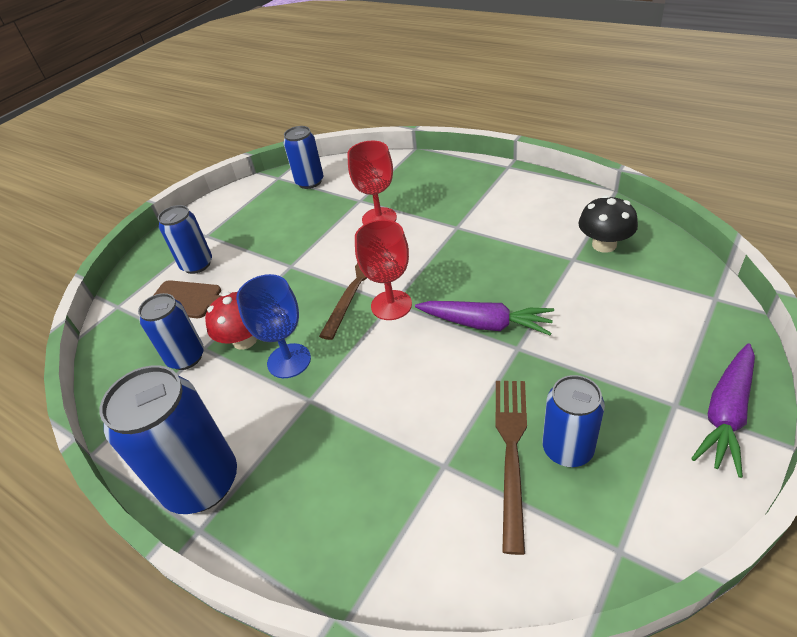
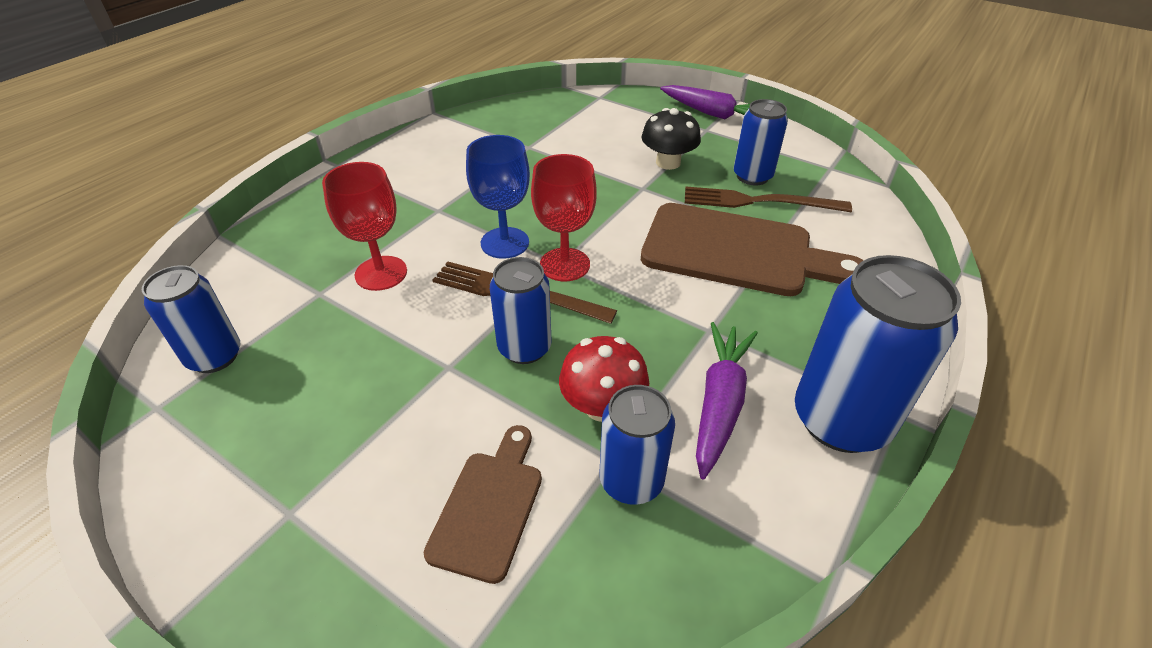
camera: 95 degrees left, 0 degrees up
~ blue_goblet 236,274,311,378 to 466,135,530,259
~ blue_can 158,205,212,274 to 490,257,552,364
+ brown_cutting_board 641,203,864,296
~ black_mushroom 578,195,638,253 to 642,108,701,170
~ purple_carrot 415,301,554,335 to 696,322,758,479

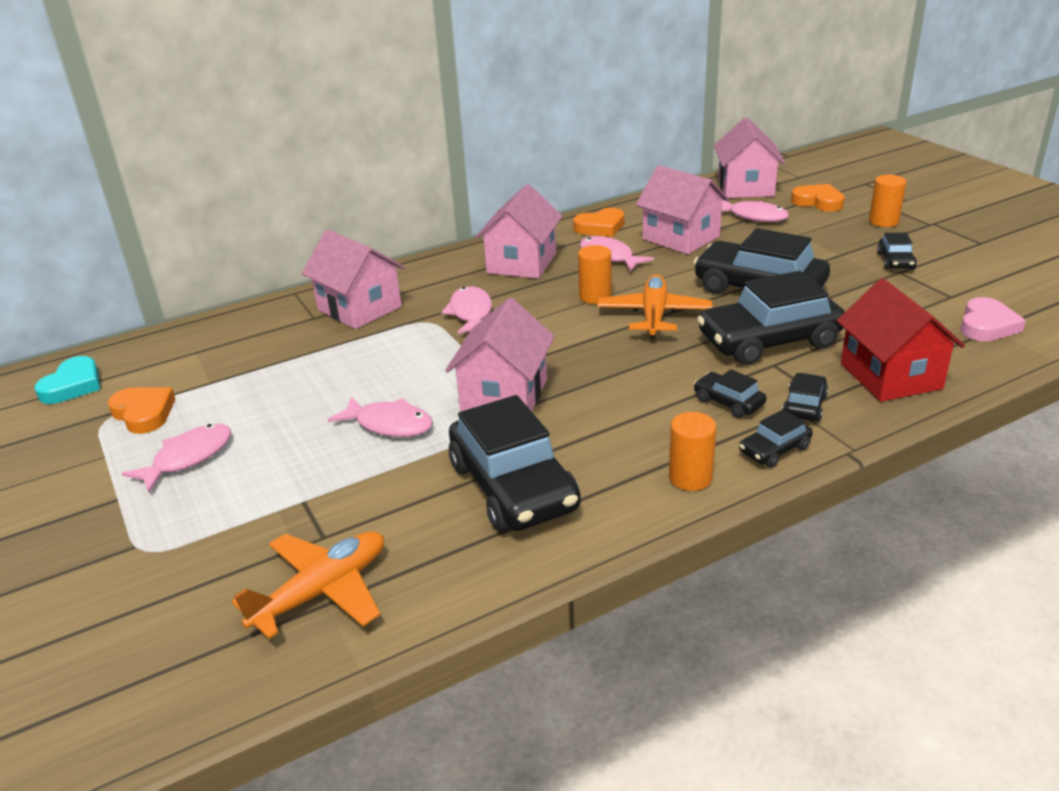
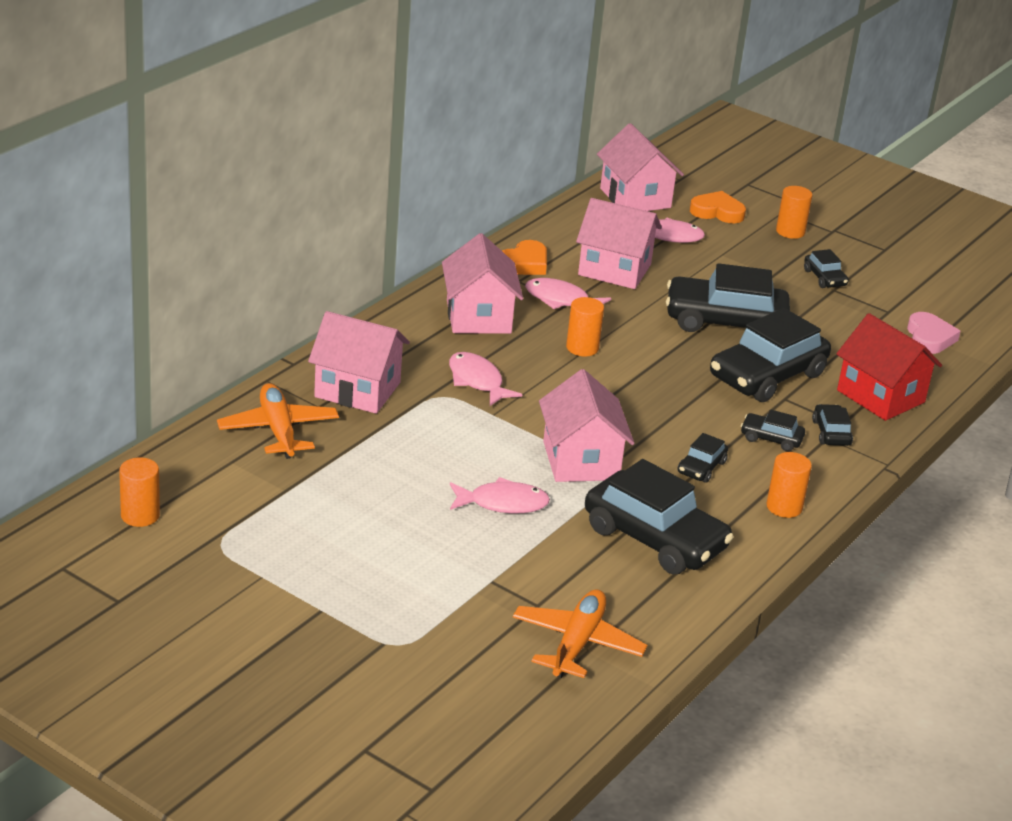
camera: 30 degrees left, 0 degrees up
~ turquoise_heart 34,356,100,404 to orange_cylinder 119,457,160,527
~ orange_plane 597,274,712,339 to 217,383,339,459
~ black_car 739,410,813,468 to 677,433,728,483
- orange_heart 108,387,175,434
- pink_fish 122,424,231,493

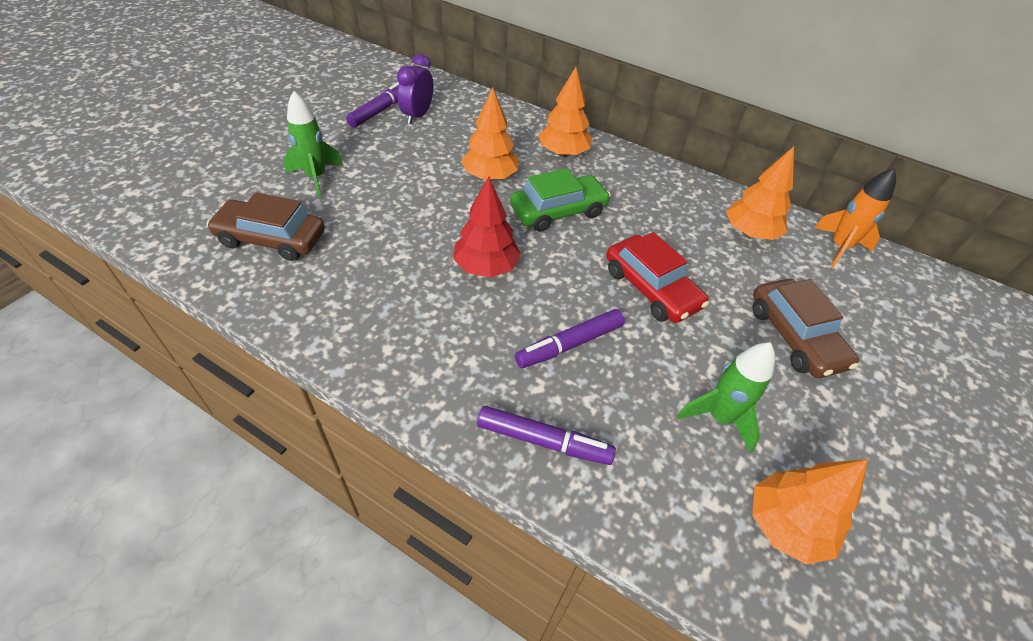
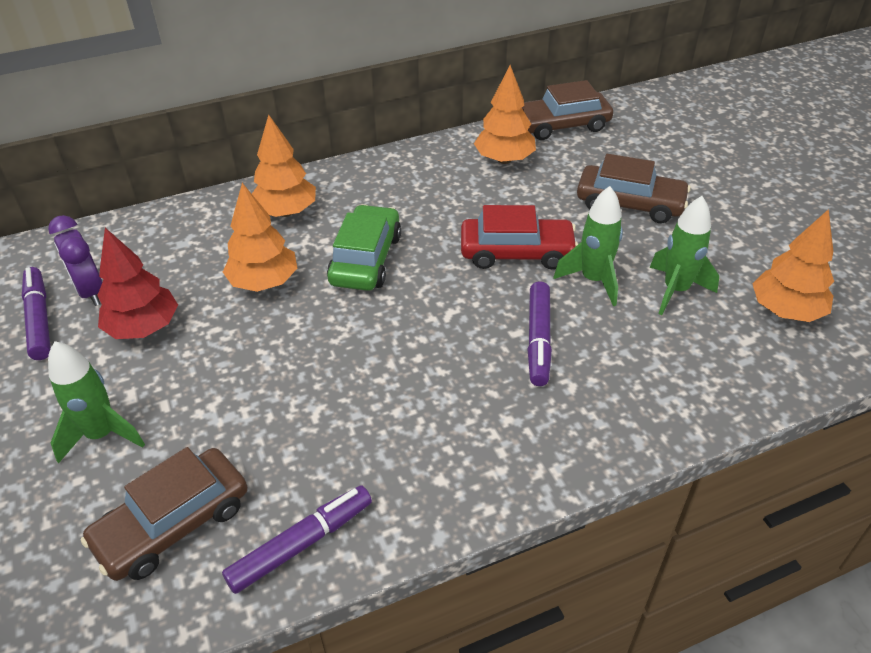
camera: 50 degrees left, 5 degrees down
~ red_tree 453,176,521,278 to 97,228,178,339
~ purple_marker 477,406,616,465 to 222,485,372,594
~ orange_rocket 814,168,896,268 to brown_car 522,80,613,140
+ green_rocket 554,186,623,306

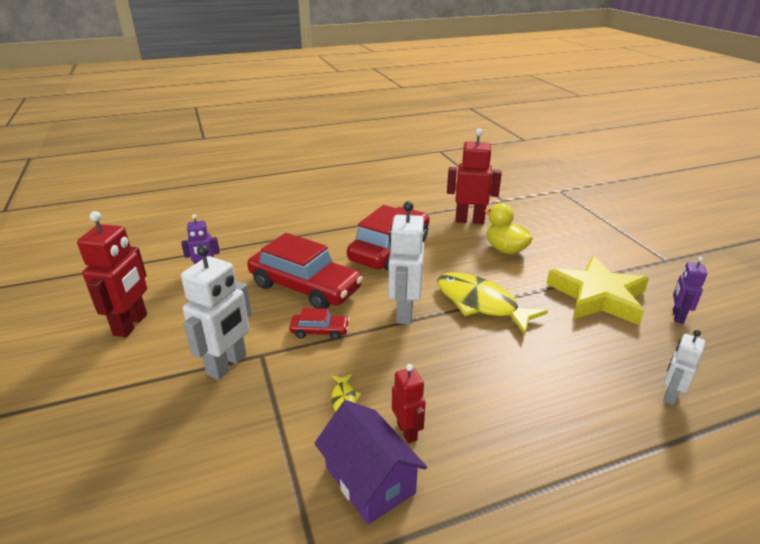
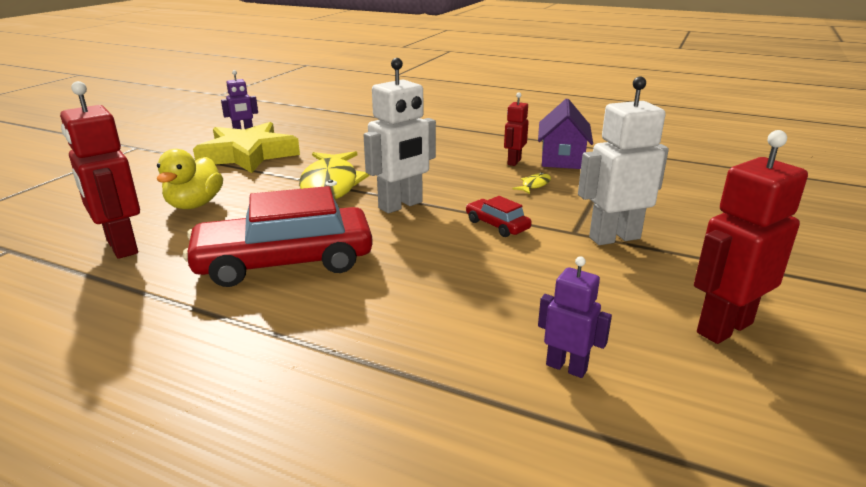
camera: 135 degrees left, 5 degrees down
- red_car 247,233,363,309
- white_robot 663,330,706,405

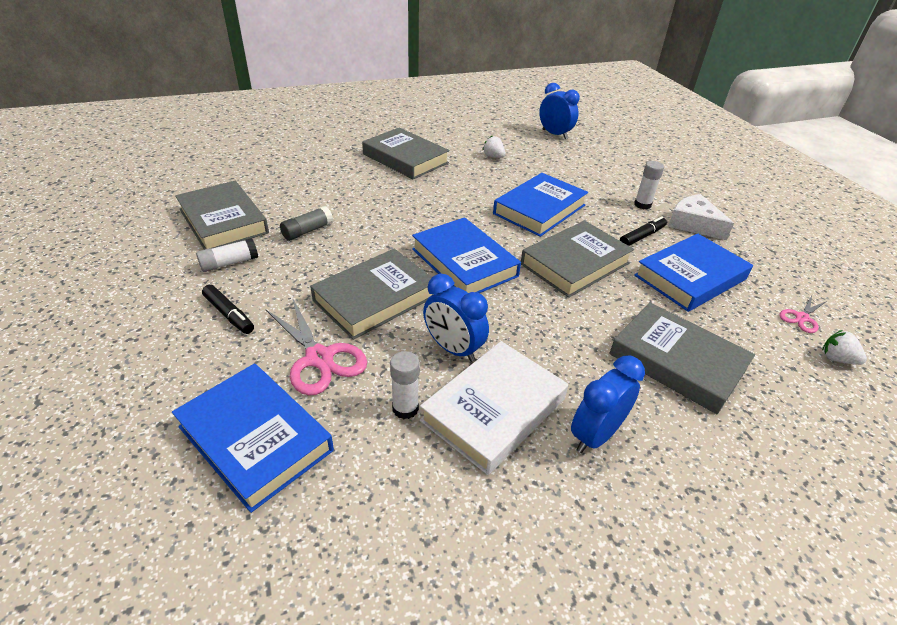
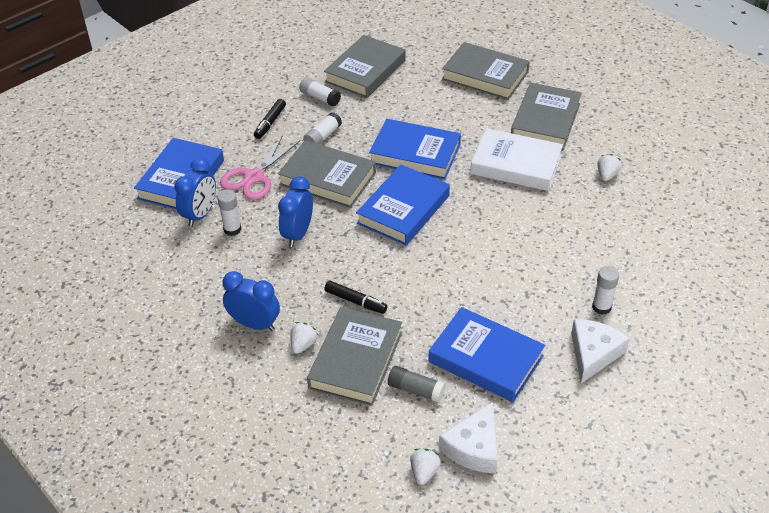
camera: 70 degrees right, 5 degrees up
~ blue_clock 539,83,580,139 to 174,158,216,227
+ white_strawberry 290,322,318,354
+ white_glue_stick 303,112,342,144
~ black_marker 620,216,667,246 to 324,280,387,314
~ blue_book 493,173,588,237 to 369,119,461,179
~ grey_glue_stick 280,206,333,241 to 388,366,446,403
~ pink_scissors 779,296,827,333 to white_cheese 439,402,498,473
~ grey_book 521,221,634,298 to 442,42,530,100
~ white_book 420,341,568,475 to 470,128,563,191

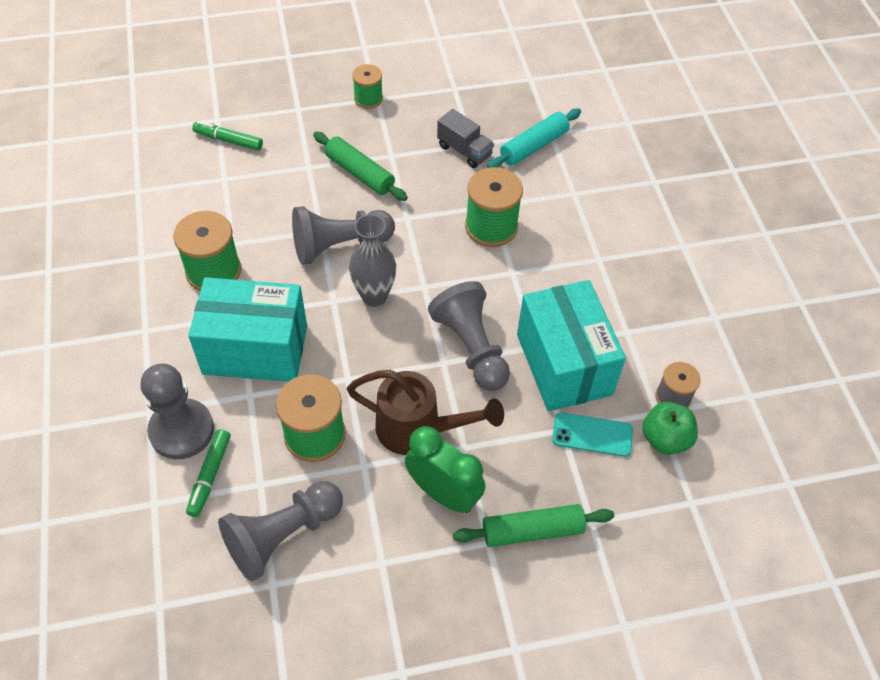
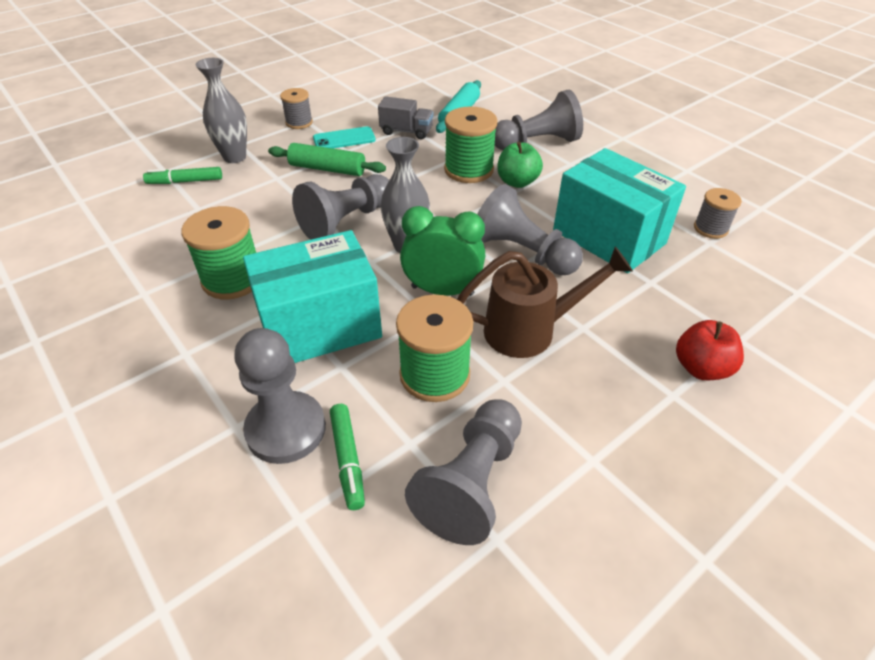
camera: 25 degrees left, 10 degrees down
+ grey_vase 195,58,247,163
~ green_spool 352,64,383,109 to grey_spool 280,88,313,129
~ turquoise_phone 552,413,633,457 to 313,126,376,148
~ green_clock 405,426,485,513 to 400,206,485,296
+ grey_pawn 495,90,583,150
~ green_apple 642,402,698,455 to 497,141,543,188
~ green_rolling_pin 453,504,614,547 to red_apple 676,320,744,380

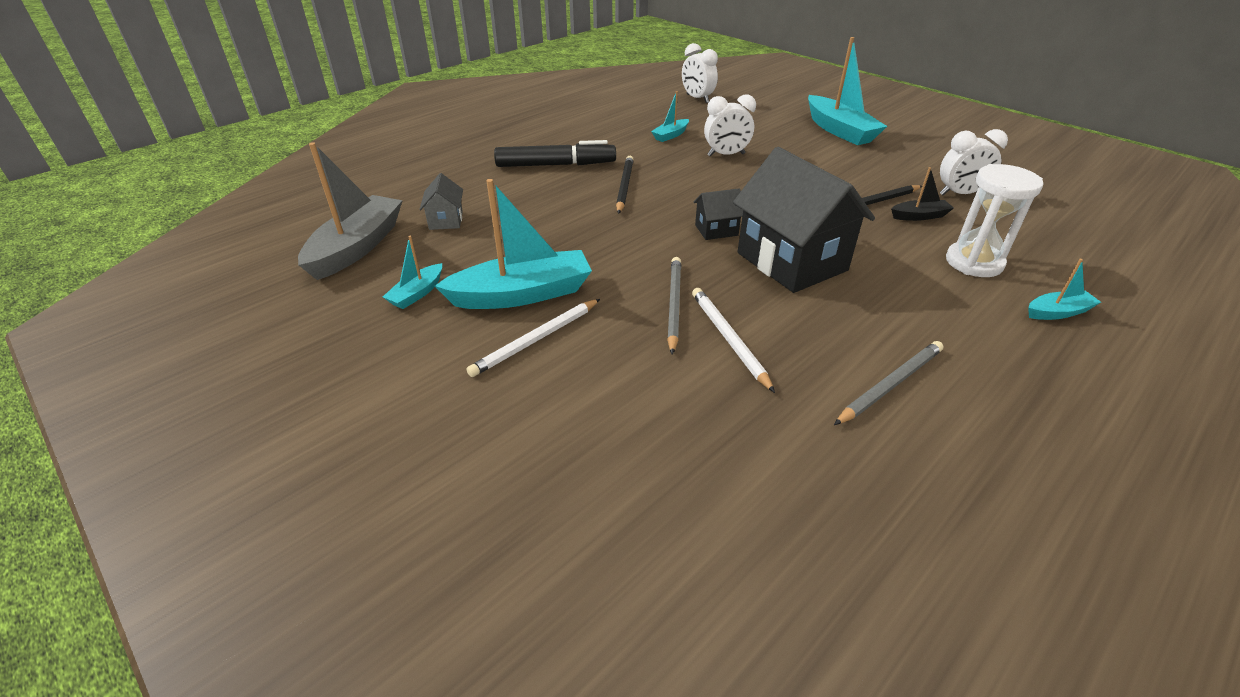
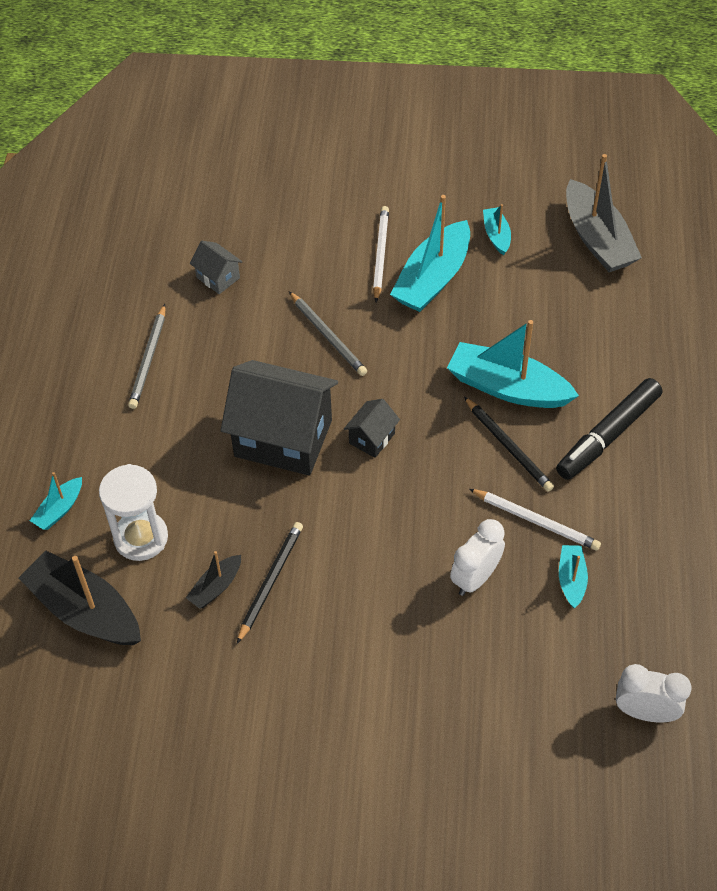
camera: 140 degrees right, 15 degrees up
+ black_boat 19,550,141,645
~ grey_house 420,173,463,230 to 190,241,242,294
~ turquoise_boat 808,37,887,145 to 447,320,579,408
~ white_pencil 692,288,775,393 to 469,489,601,551
- white_clock 940,129,1008,195

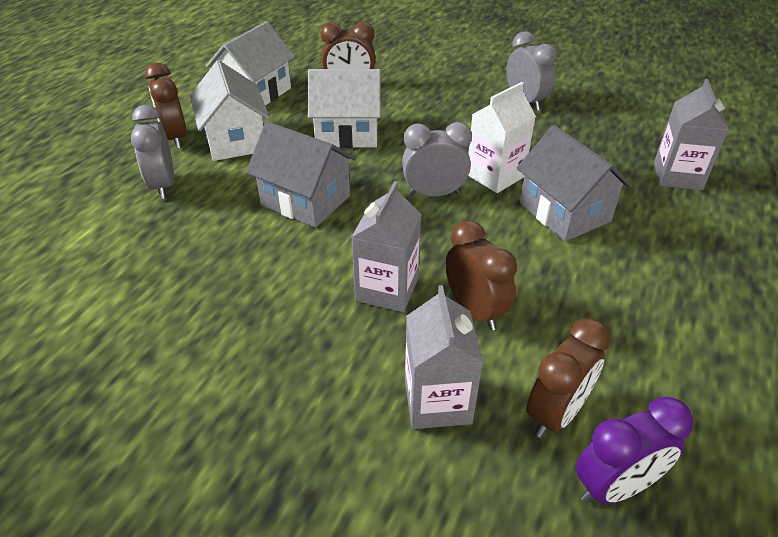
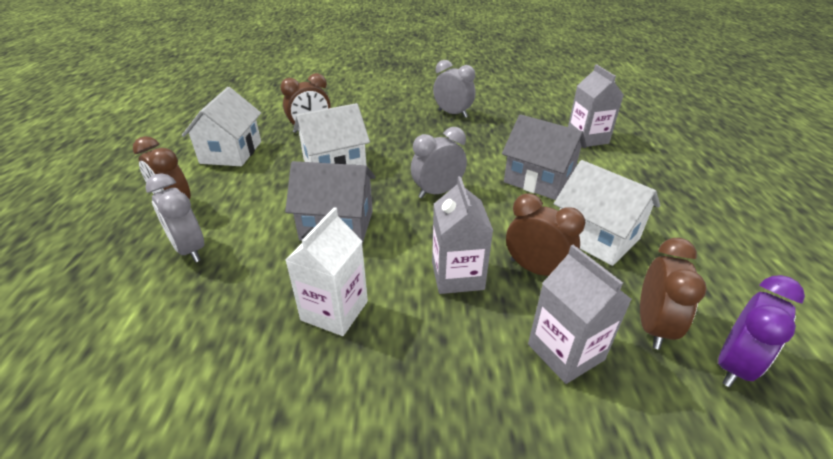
camera: 25 degrees left, 5 degrees down
~ white_carton 468,82,536,193 to 286,207,368,336
~ white_house 190,61,270,161 to 554,160,660,266

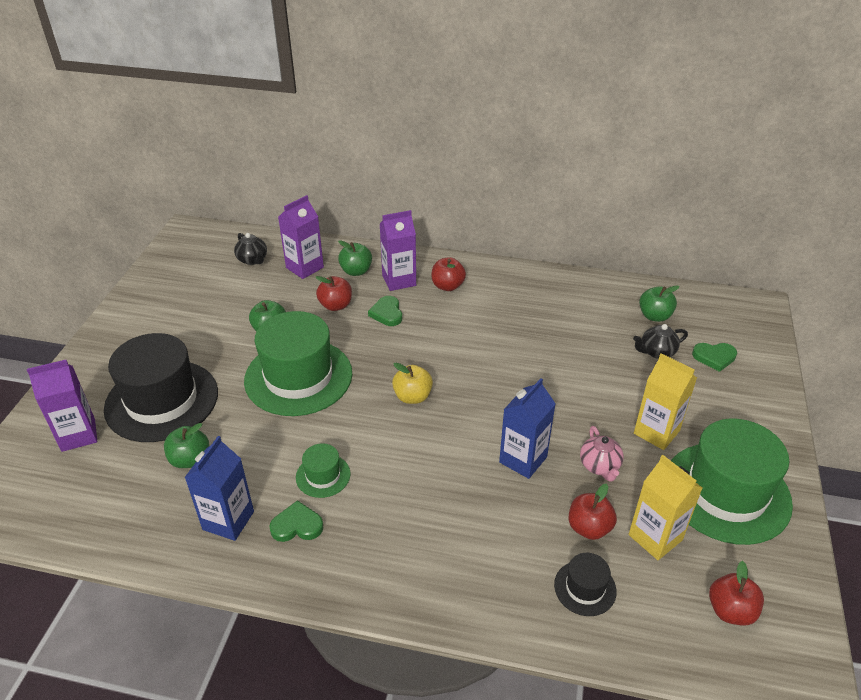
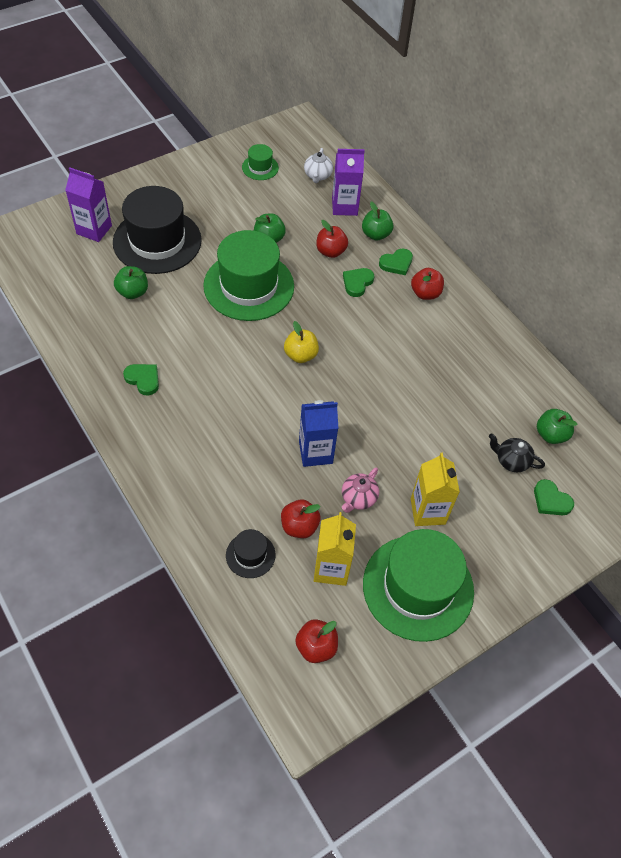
camera: 40 degrees right, 15 degrees up
~ green_hat 296,444,350,498 to 242,144,279,180
~ black_teapot 234,233,267,265 to white_teapot 304,148,333,183
~ purple_carton 380,210,416,291 to green_heart 379,248,413,275
- blue_carton 184,436,254,541

